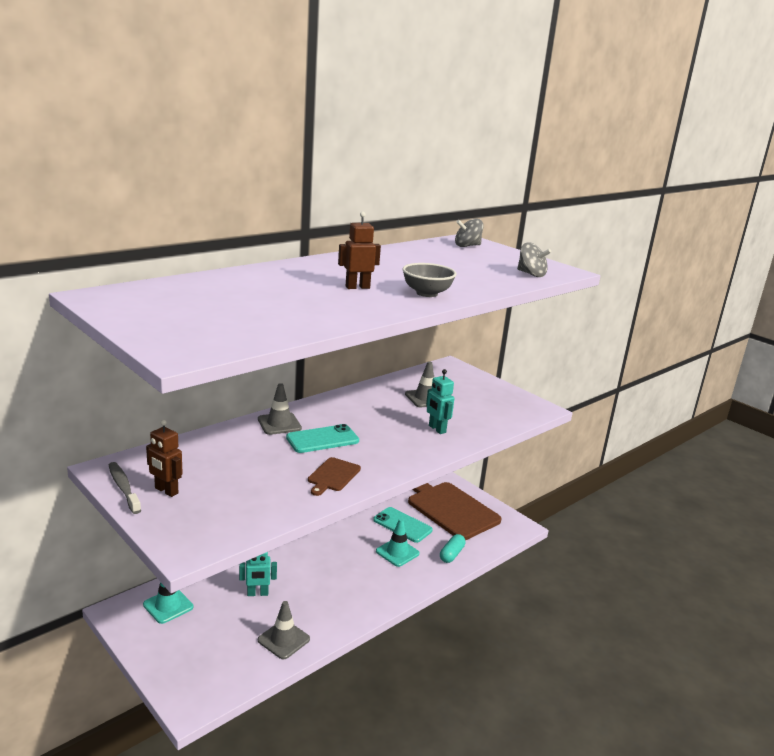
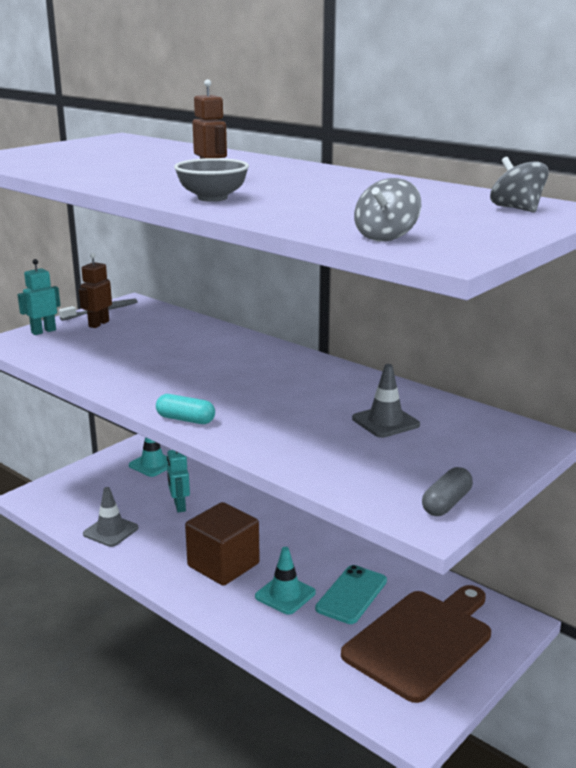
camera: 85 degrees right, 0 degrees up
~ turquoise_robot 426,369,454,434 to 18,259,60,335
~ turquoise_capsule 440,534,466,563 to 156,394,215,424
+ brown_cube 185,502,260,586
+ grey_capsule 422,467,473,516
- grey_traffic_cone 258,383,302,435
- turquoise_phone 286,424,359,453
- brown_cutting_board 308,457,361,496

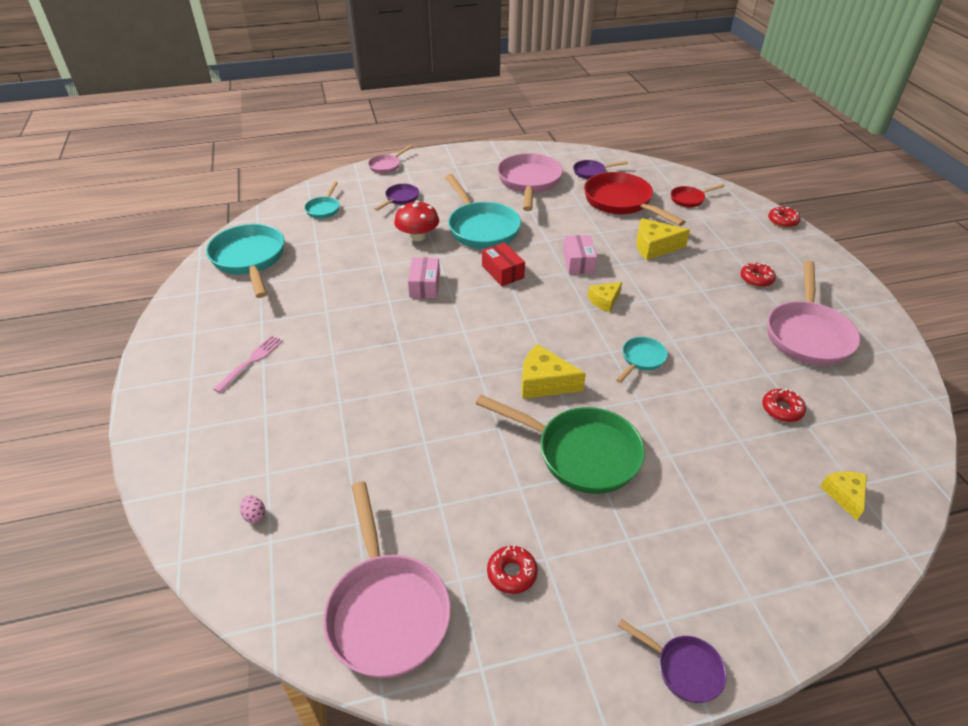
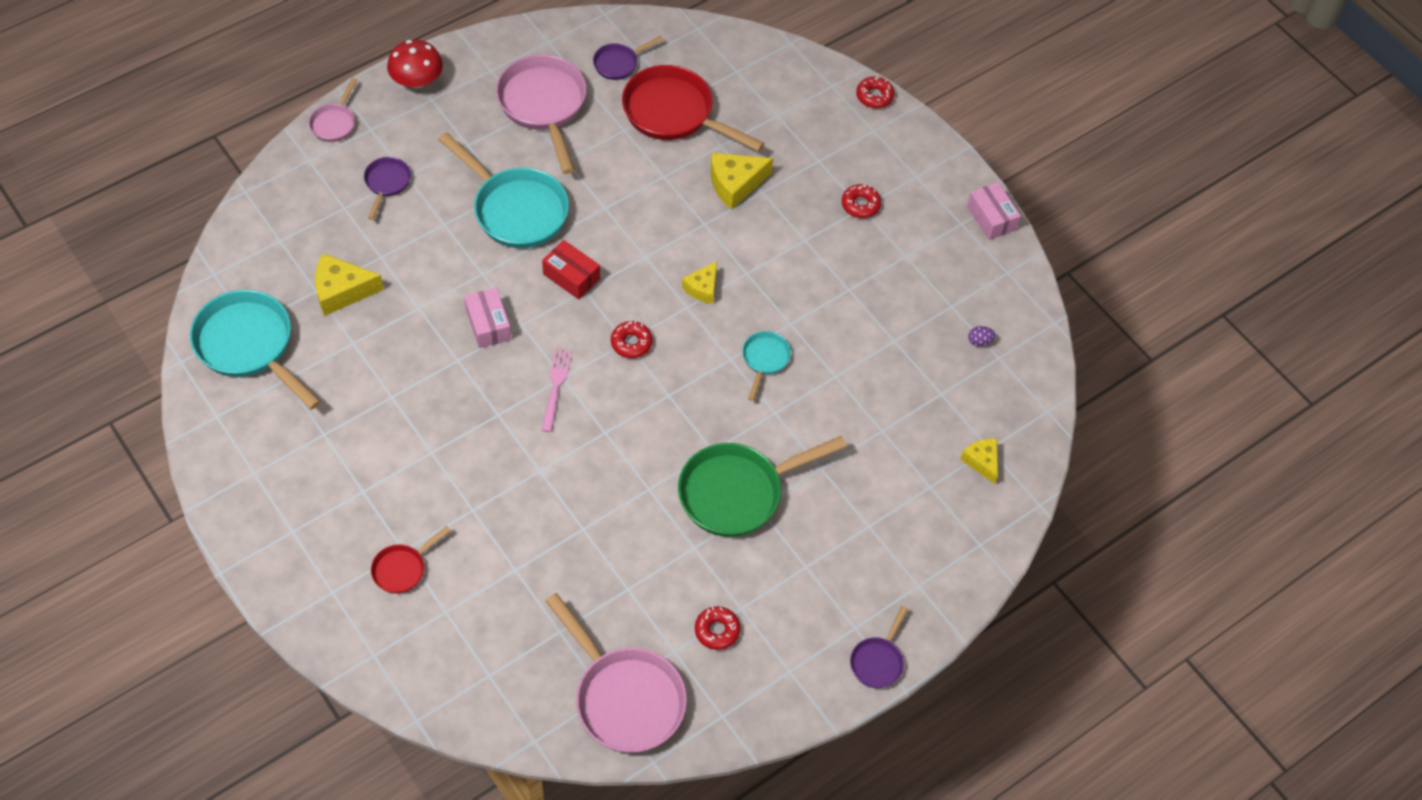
camera: 25 degrees left, 15 degrees up
~ yellow_cheese 521,344,586,399 to 315,253,384,316
~ red_pan 671,184,725,207 to 371,526,451,594
~ red_mushroom 394,201,439,241 to 387,40,443,88
~ pink_fork 213,335,283,393 to 541,349,572,432
~ red_donut 762,388,806,422 to 611,321,653,358
~ green_pan 475,395,645,494 = 678,436,847,537 150 degrees clockwise
~ purple_pan 618,619,727,703 = 850,606,908,688 105 degrees clockwise
~ pink_box 563,235,597,274 to 967,182,1021,240
+ purple_egg 968,326,996,346
- pink_egg 240,495,266,523
- turquoise_pan 304,181,340,219
- pink_pan 767,260,860,366

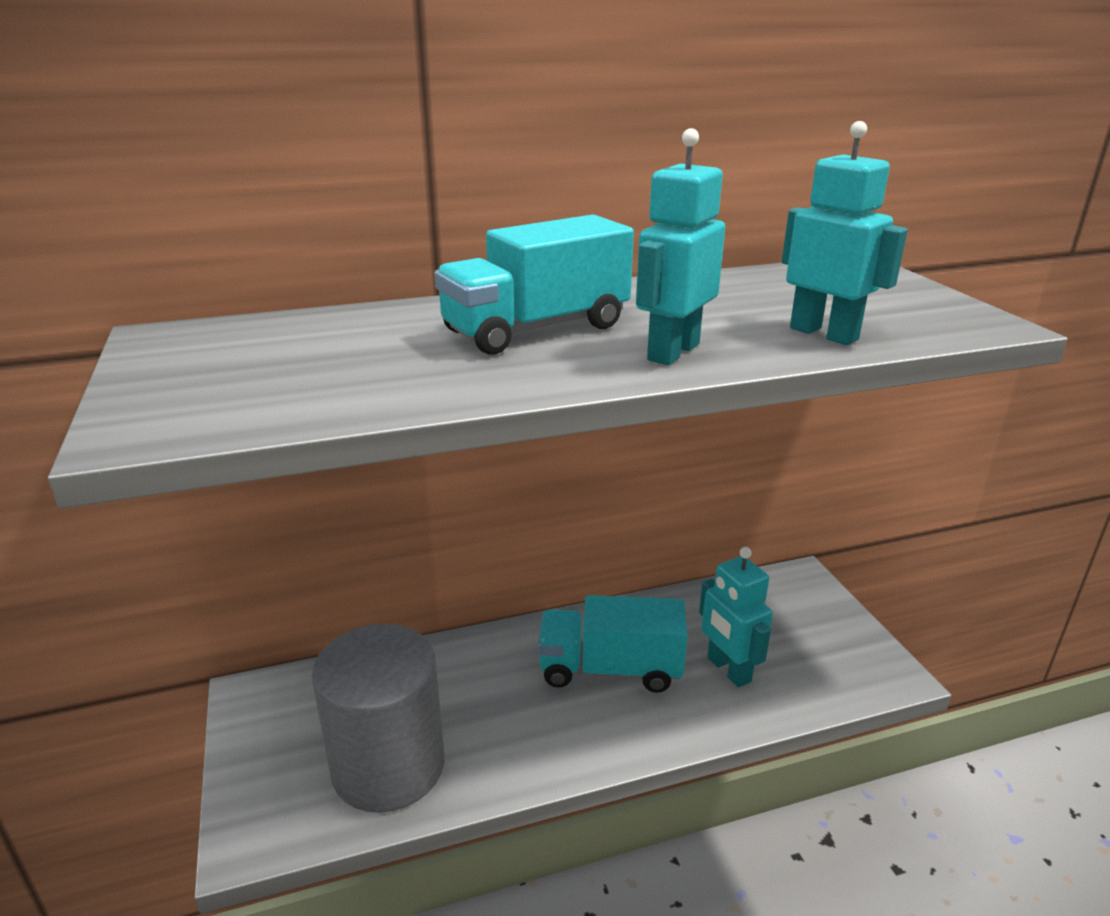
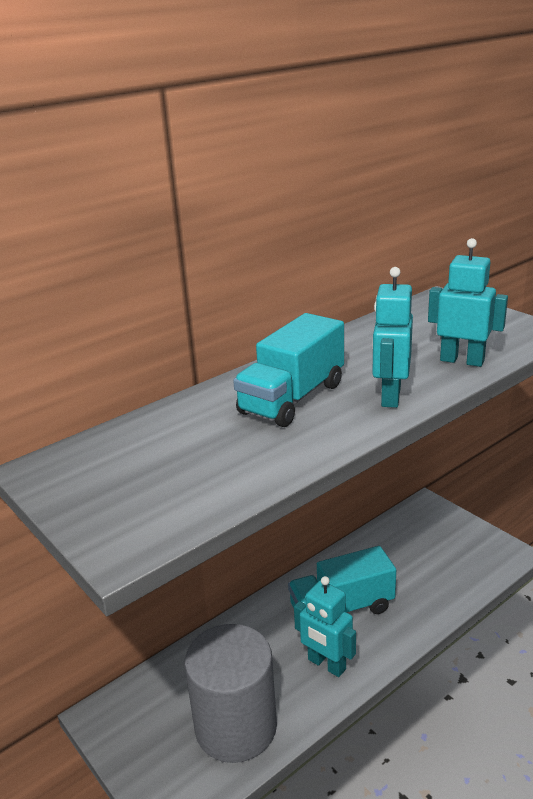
camera: 20 degrees left, 0 degrees up
~ turquoise_robot 699,547,773,688 to 294,576,356,677

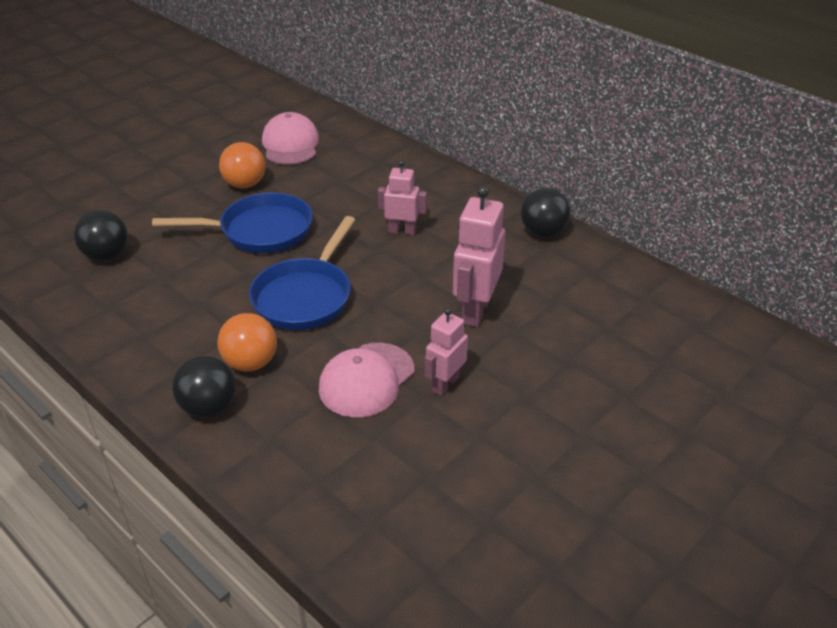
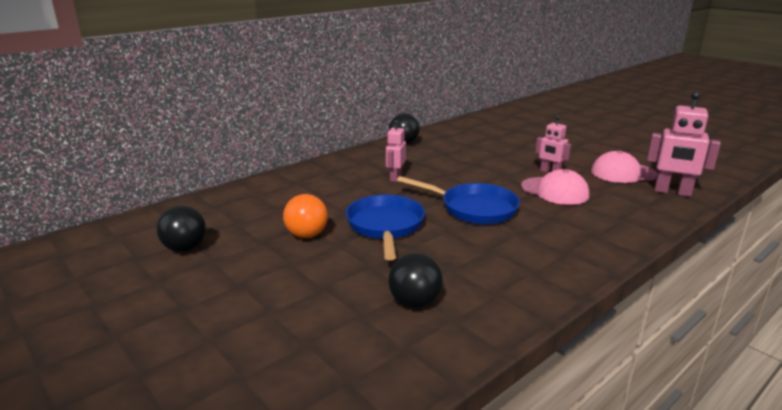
camera: 85 degrees left, 15 degrees down
~ black_ball 172,356,236,418 to 157,206,206,252
~ pink_cap 262,112,319,165 to 591,151,657,183
~ pink_robot 453,186,506,327 to 647,91,721,197
- orange_ball 217,313,277,372

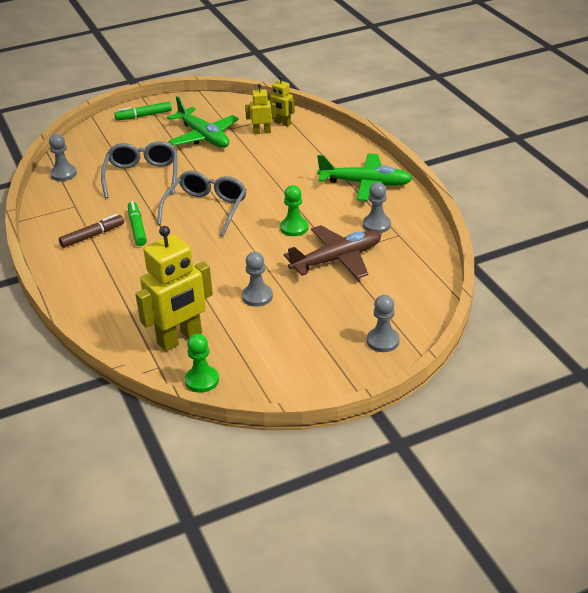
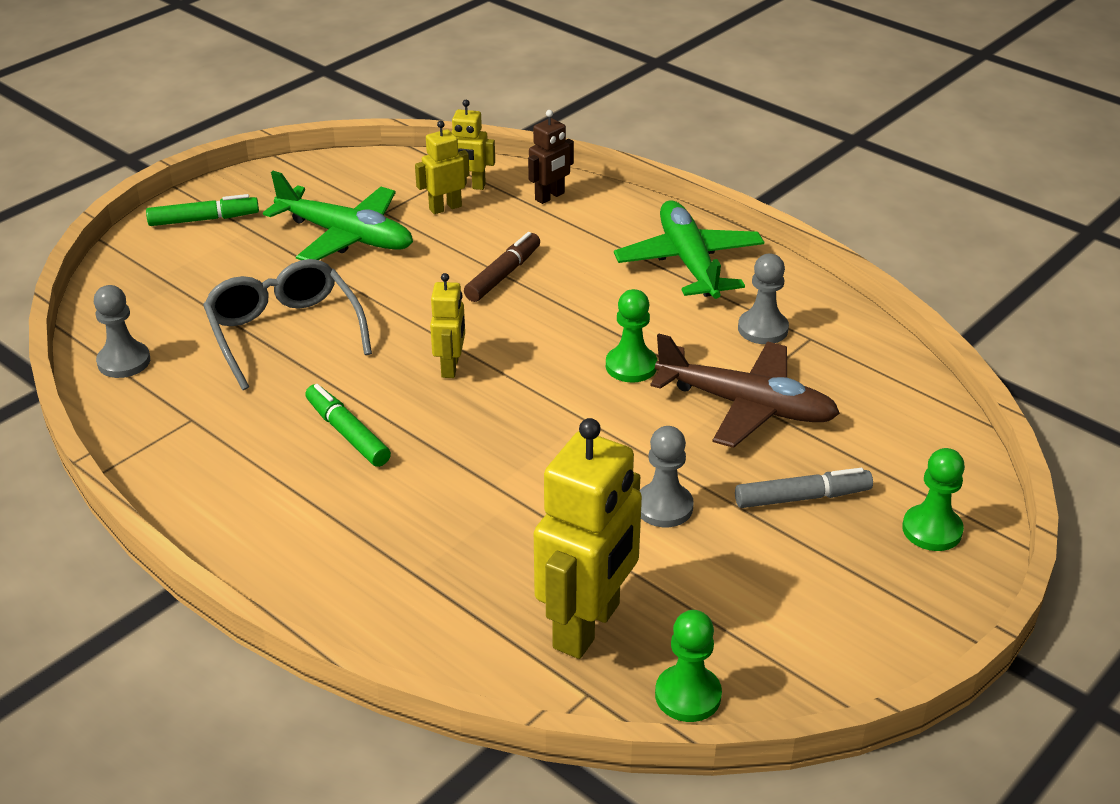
camera: 25 degrees left, 0 degrees up
~ green_marker 114,102,172,121 = 146,194,259,226 150 degrees counterclockwise
~ grey_glasses 157,171,247,237 to yellow_robot 430,273,465,378
~ brown_marker 59,214,124,248 to 464,232,540,302
+ brown_robot 528,110,574,204
~ green_plane 317,153,413,201 = 614,200,764,299 90 degrees counterclockwise
~ brown_plane 284,225,381,279 = 650,333,840,448 75 degrees clockwise
+ grey_marker 735,468,873,508
~ grey_pawn 367,295,400,352 to green_pawn 902,448,965,551

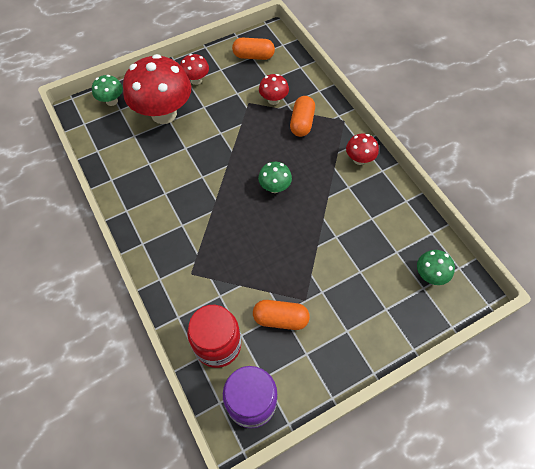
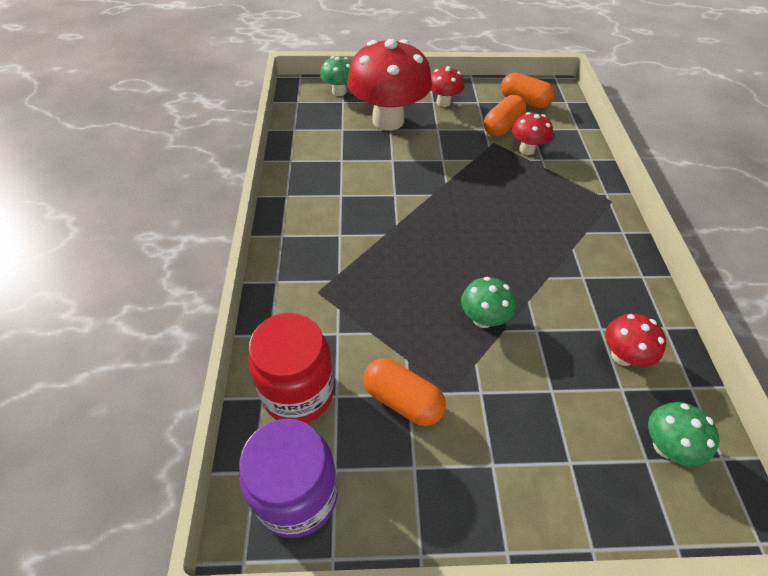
camera: 25 degrees right, 10 degrees down
~ green_mushroom 258,162,292,193 to 461,277,515,328
~ orange_capsule 290,96,315,137 to 484,95,526,137
~ red_mushroom 346,133,379,165 to 605,314,666,367

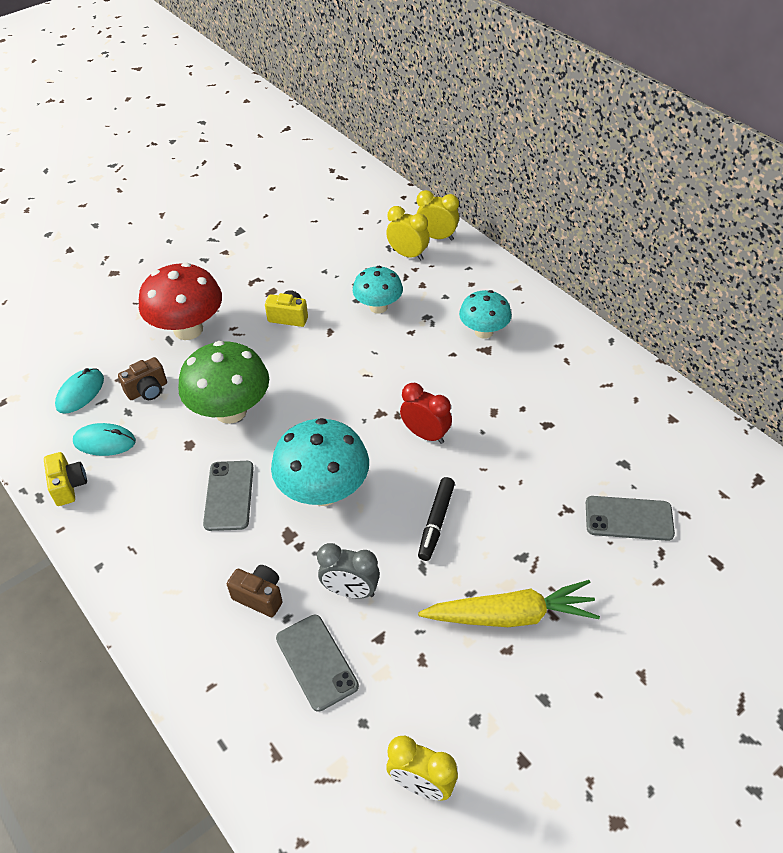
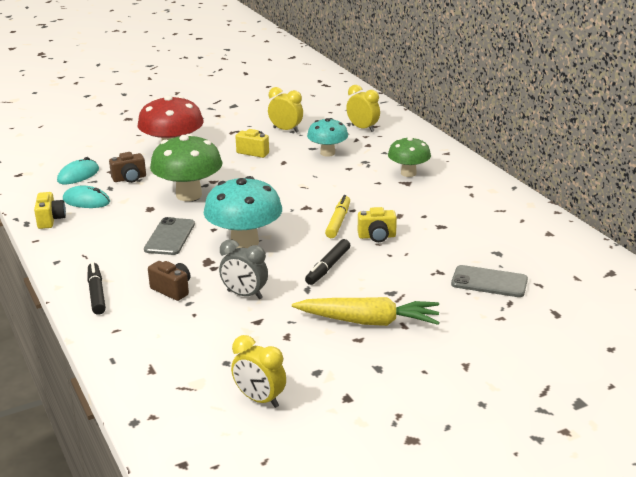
camera: 10 degrees right, 20 degrees down
+ black_marker 87,262,106,315
~ yellow_clock 416,190,459,241 to 268,87,303,133
~ red_clock 400,383,452,444 to yellow_marker 325,195,350,238
+ yellow_camera 358,207,397,242
~ turquoise_mushroom 459,290,512,339 to green_mushroom 388,137,431,177
- grey_phone 276,615,359,712

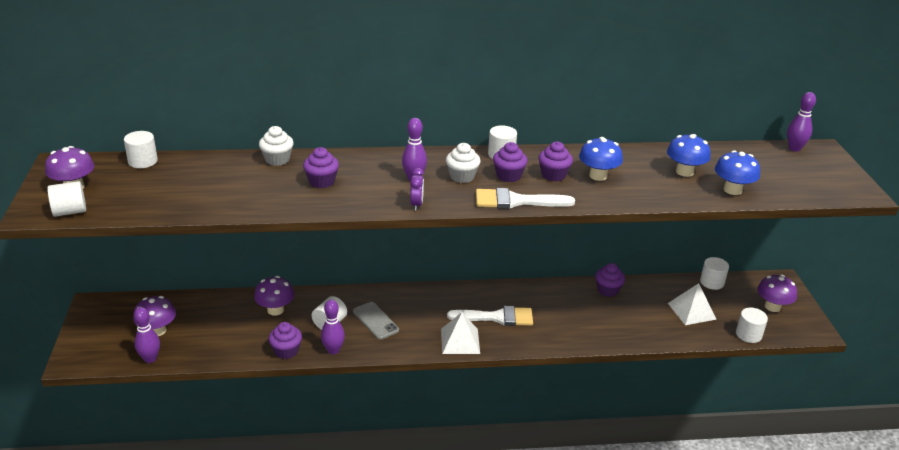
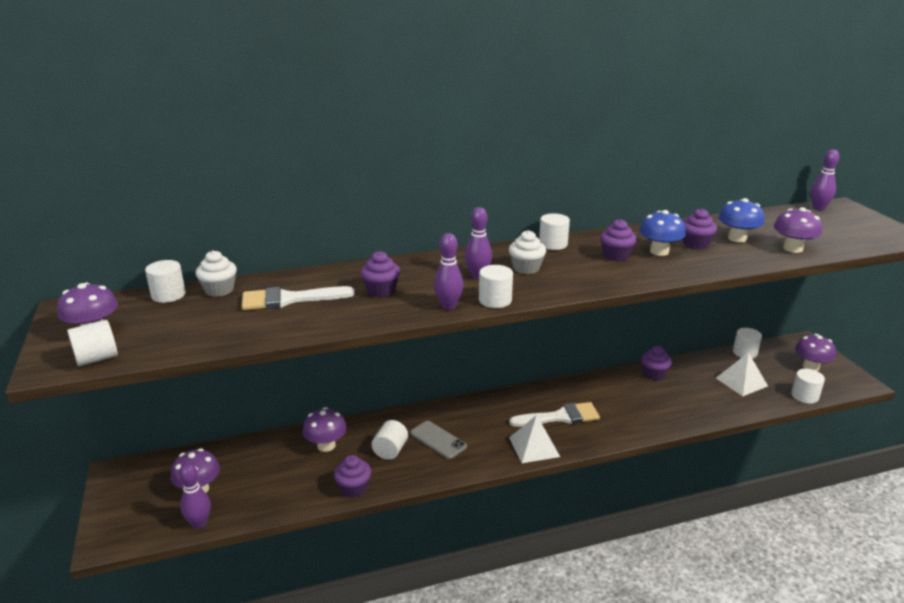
camera: 10 degrees left, 5 degrees down
~ white_cupcake 259,126,294,166 to 196,250,237,297
~ white_brush 476,188,575,209 to 242,286,355,310
~ purple_bowling_pin 321,300,345,355 to 434,233,464,310
~ purple_clock 410,168,424,211 to white_cylinder 479,265,513,308
~ purple_cupcake 493,142,528,182 to 683,208,717,250
~ blue_mushroom 715,150,760,195 to purple_mushroom 774,207,822,253

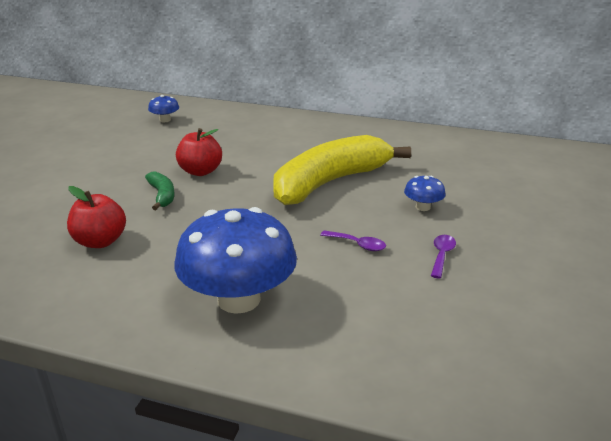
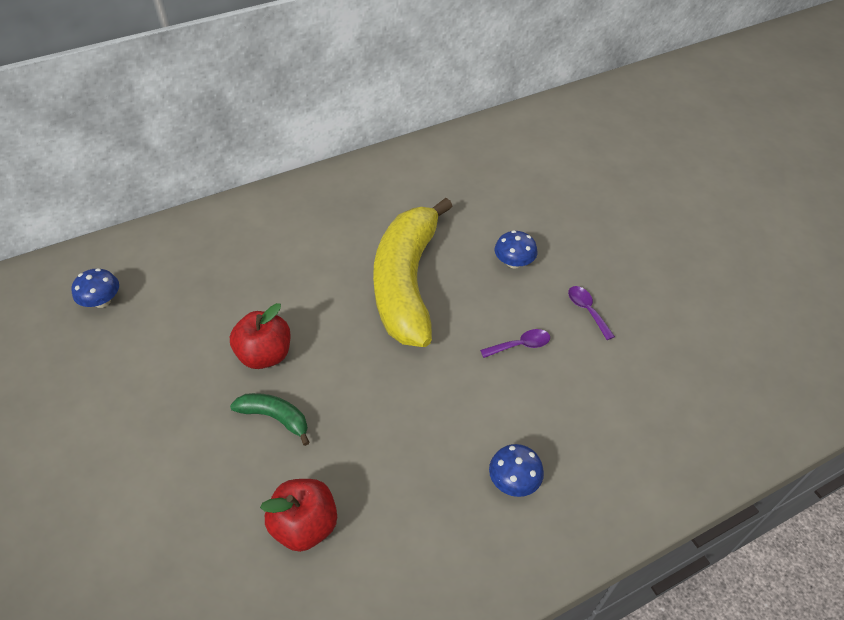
camera: 45 degrees left, 20 degrees up
~ blue_mushroom 175,207,297,314 = 489,444,544,497 x0.44

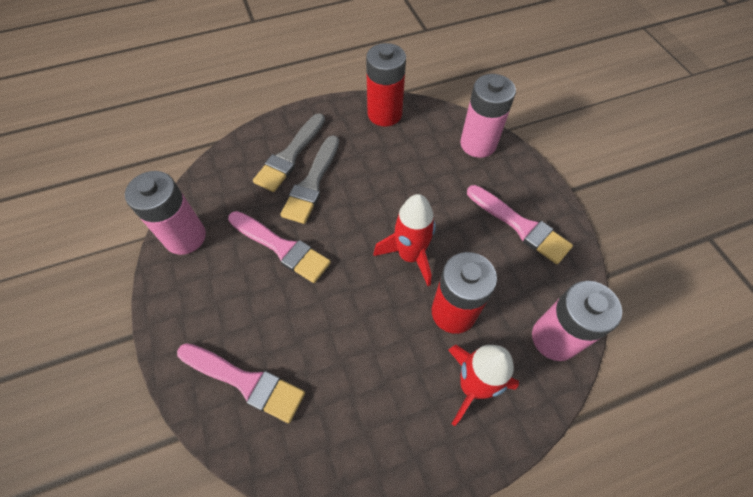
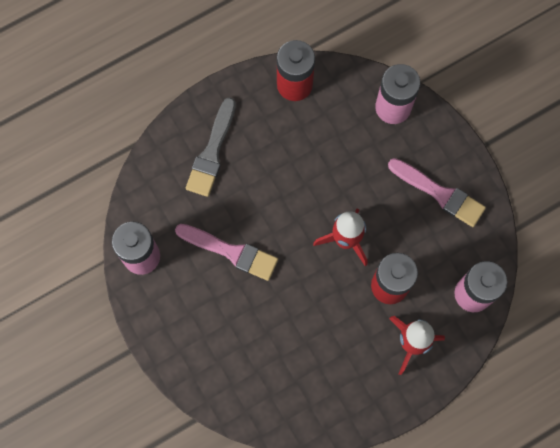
camera: 10 degrees left, 15 degrees up
- pink_brush 177,343,305,423
- grey_brush 280,135,339,224

